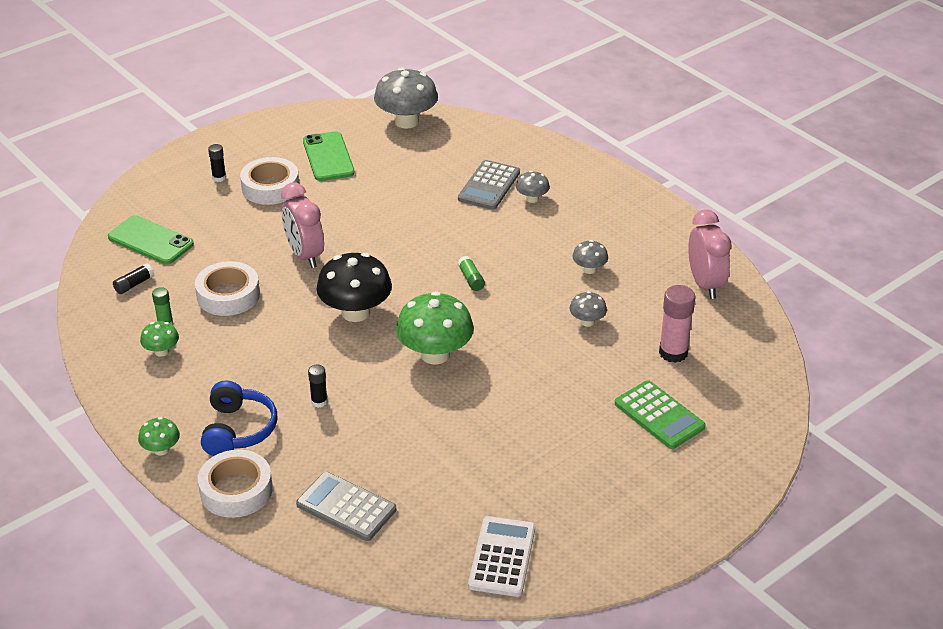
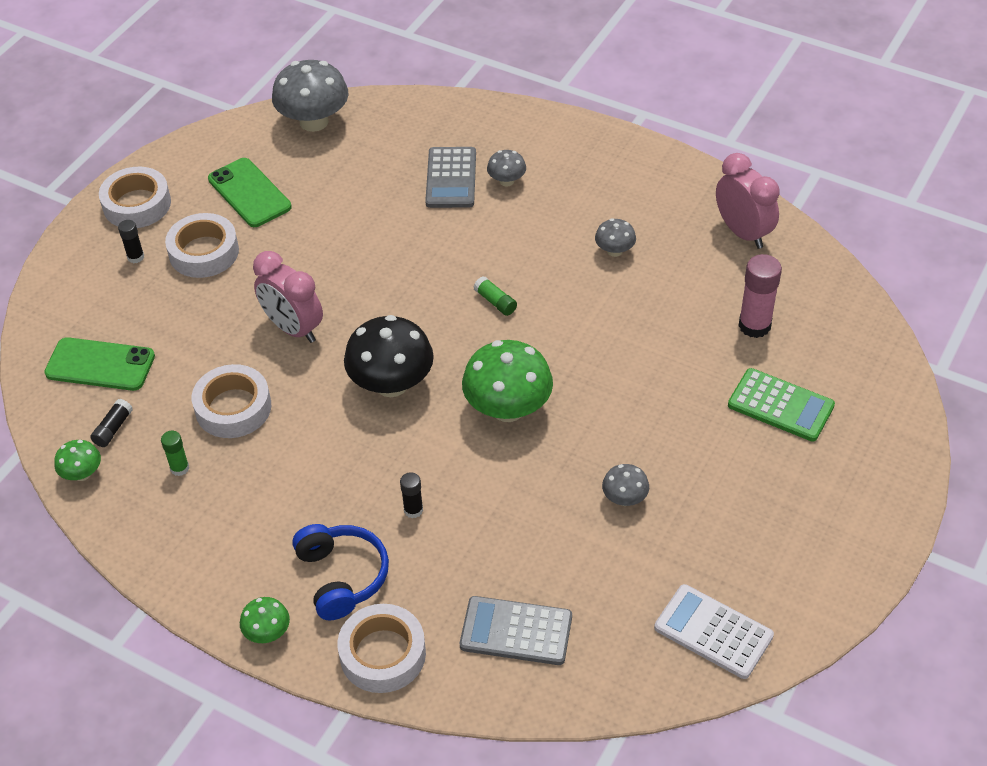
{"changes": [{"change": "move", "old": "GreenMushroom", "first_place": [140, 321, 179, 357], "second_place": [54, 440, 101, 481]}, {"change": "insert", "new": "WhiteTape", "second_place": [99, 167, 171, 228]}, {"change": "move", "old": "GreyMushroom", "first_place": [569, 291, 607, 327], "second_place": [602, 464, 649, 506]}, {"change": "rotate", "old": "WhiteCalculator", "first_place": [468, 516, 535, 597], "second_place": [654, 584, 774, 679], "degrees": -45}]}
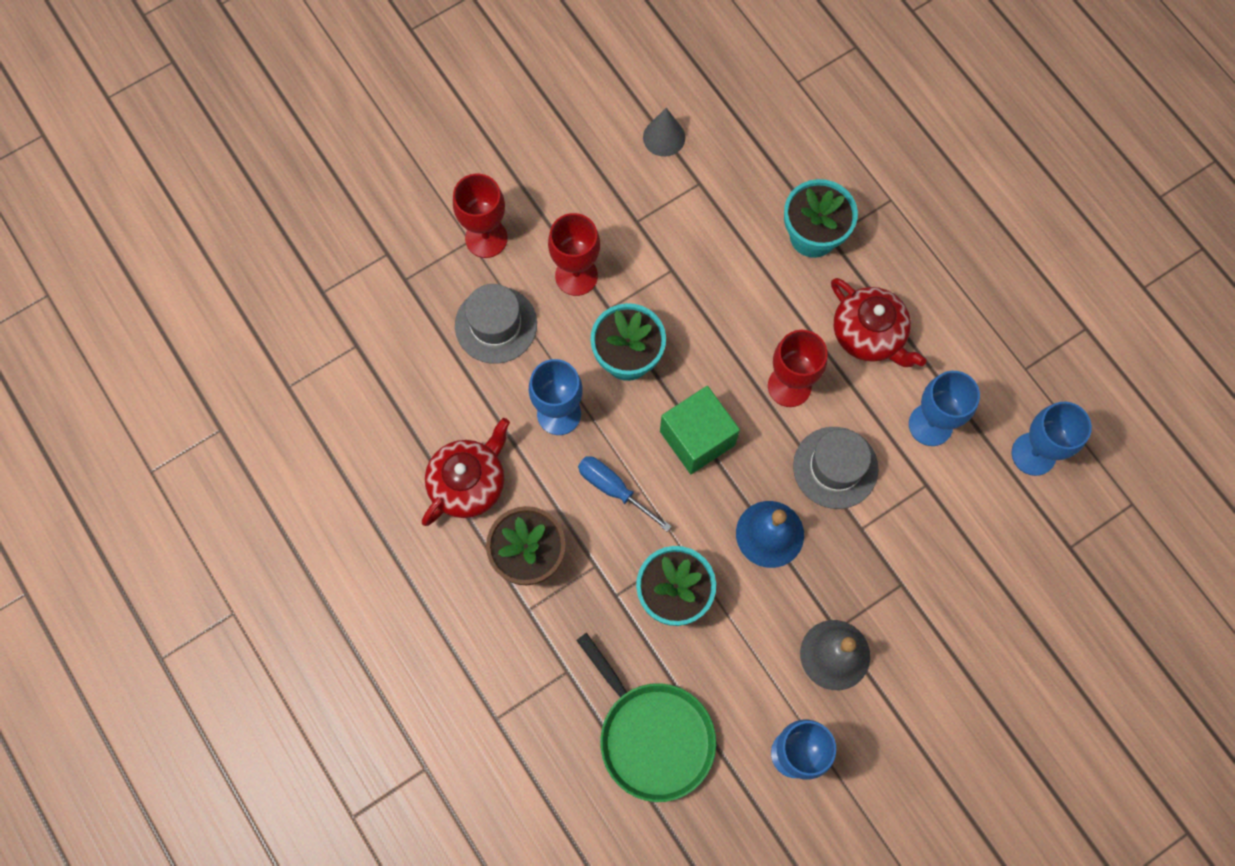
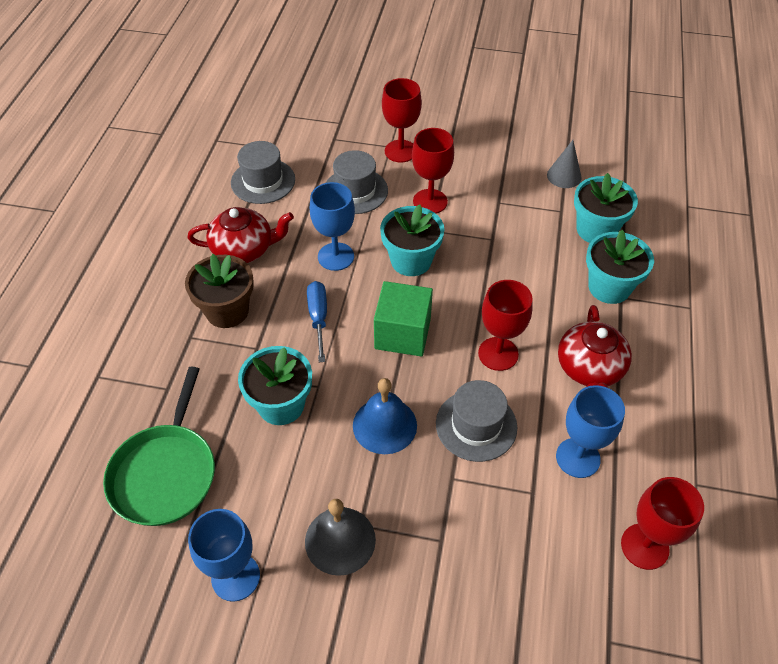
{"changes": [{"change": "insert", "new": "GreyHat", "second_place": [231, 141, 295, 204]}, {"change": "insert", "new": "TurquoiseFlowerPot", "second_place": [574, 173, 638, 243]}, {"change": "recolor", "old": "BlueGoblet", "new": "RedGoblet", "first_place": [1011, 402, 1092, 476], "second_place": [621, 477, 704, 570]}]}
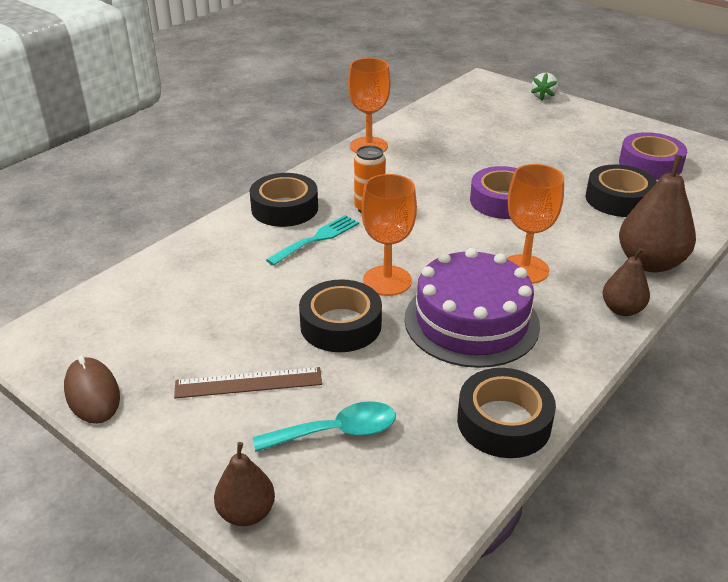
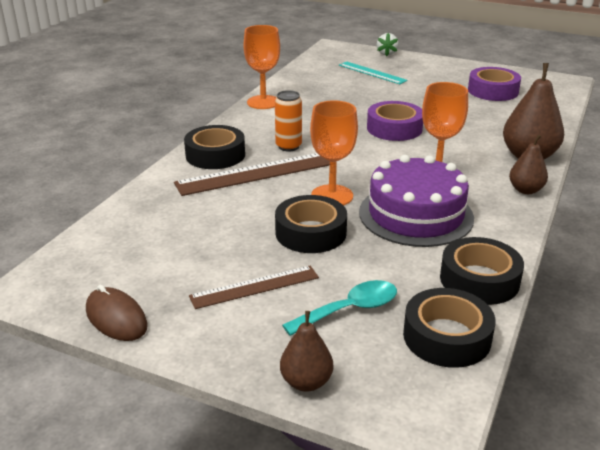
{"changes": [{"change": "replace", "old": "TurquoiseFork", "new": "BrownRuler", "first_place": [266, 215, 359, 266], "second_place": [174, 153, 330, 196]}, {"change": "insert", "new": "TurquoiseRuler", "second_place": [339, 62, 408, 84]}, {"change": "move", "old": "BlackTape", "first_place": [585, 164, 657, 217], "second_place": [403, 288, 495, 368]}]}
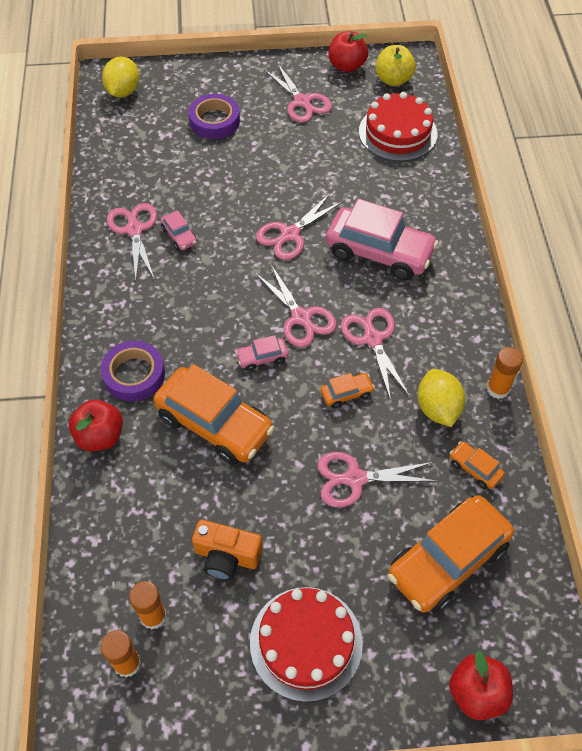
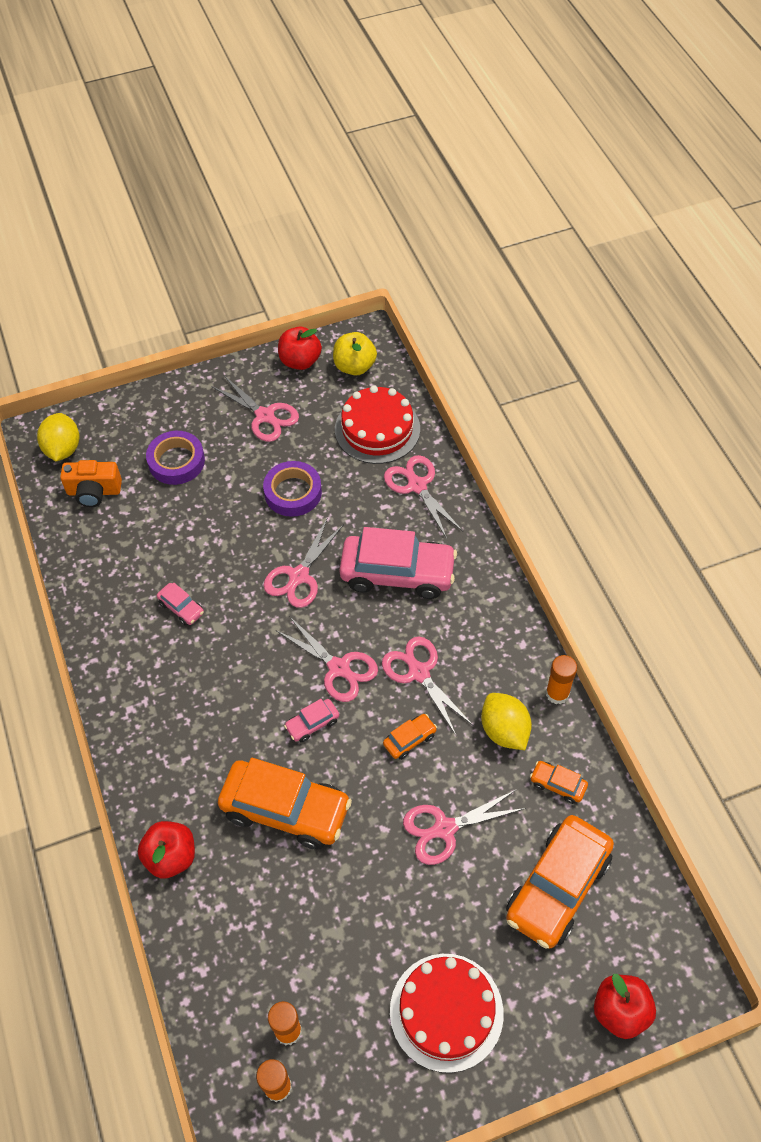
{"changes": [{"change": "move", "old": "OrangeCamera", "first_place": [192, 520, 262, 580], "second_place": [60, 460, 122, 507]}, {"change": "move", "old": "PurpleTape", "first_place": [101, 341, 165, 401], "second_place": [263, 461, 322, 517]}, {"change": "move", "old": "PinkScissors", "first_place": [107, 203, 157, 281], "second_place": [384, 455, 463, 539]}]}
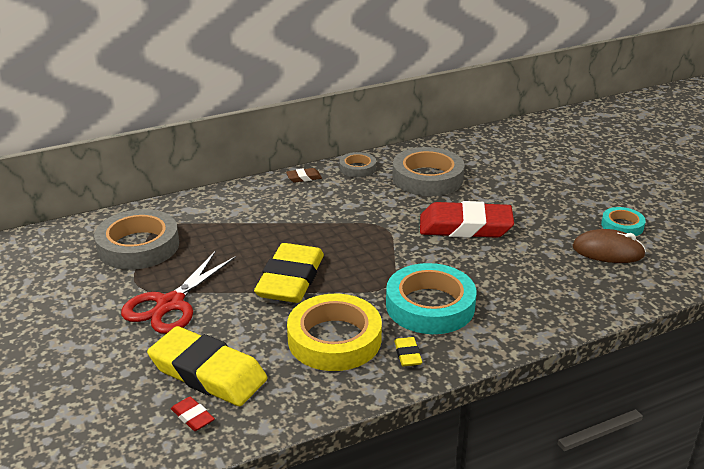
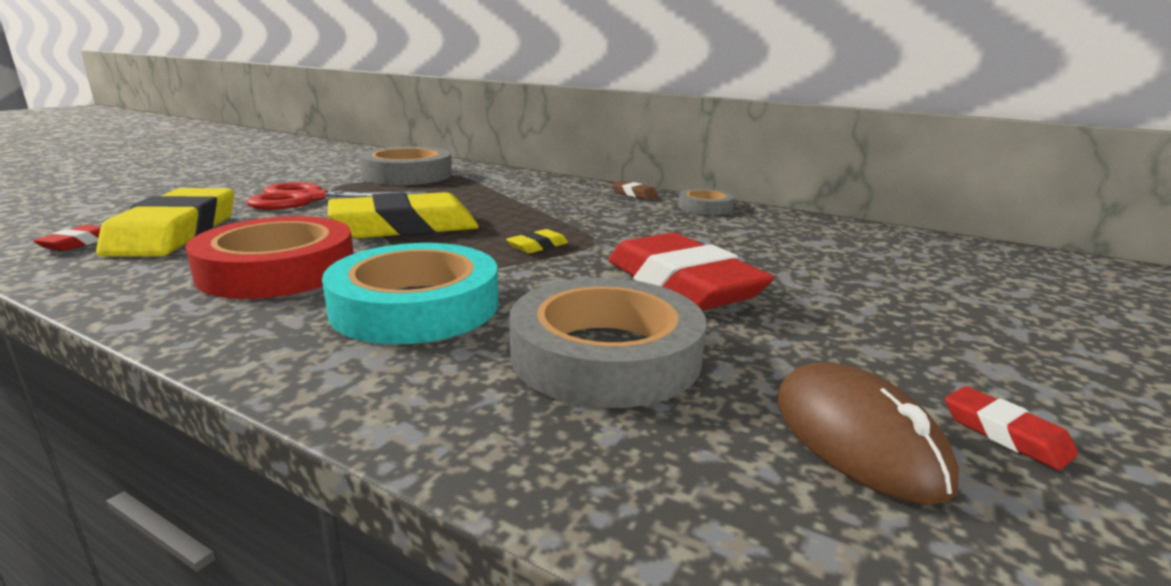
{"changes": [{"change": "recolor", "old": "YellowTape", "new": "RedTape", "first_place": [287, 294, 382, 371], "second_place": [185, 216, 354, 299]}, {"change": "move", "old": "YellowEraser", "first_place": [394, 337, 422, 366], "second_place": [506, 229, 568, 254]}, {"change": "move", "old": "GreyTape", "first_place": [392, 147, 464, 196], "second_place": [509, 278, 707, 408]}, {"change": "replace", "old": "TurquoiseTape", "new": "RedEraser", "first_place": [601, 207, 646, 236], "second_place": [945, 386, 1078, 470]}]}
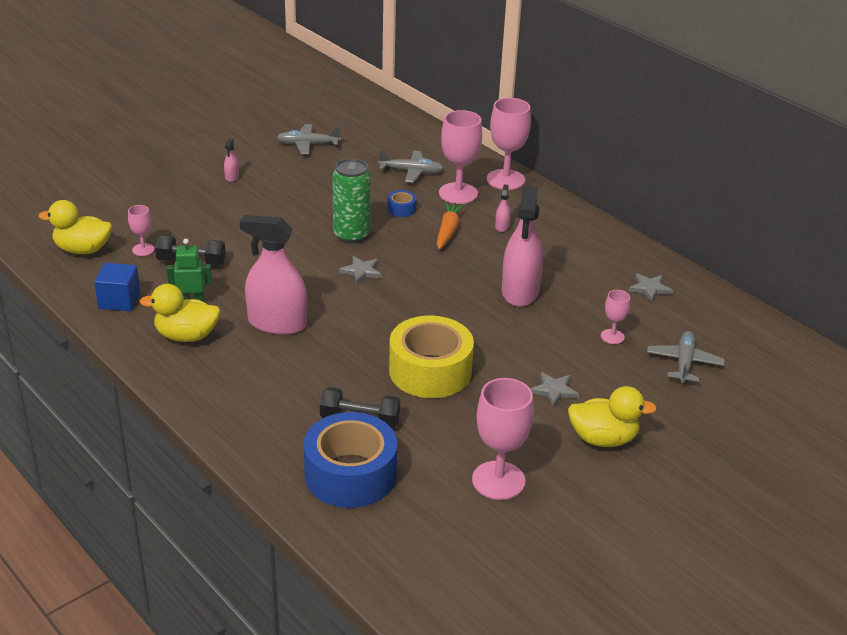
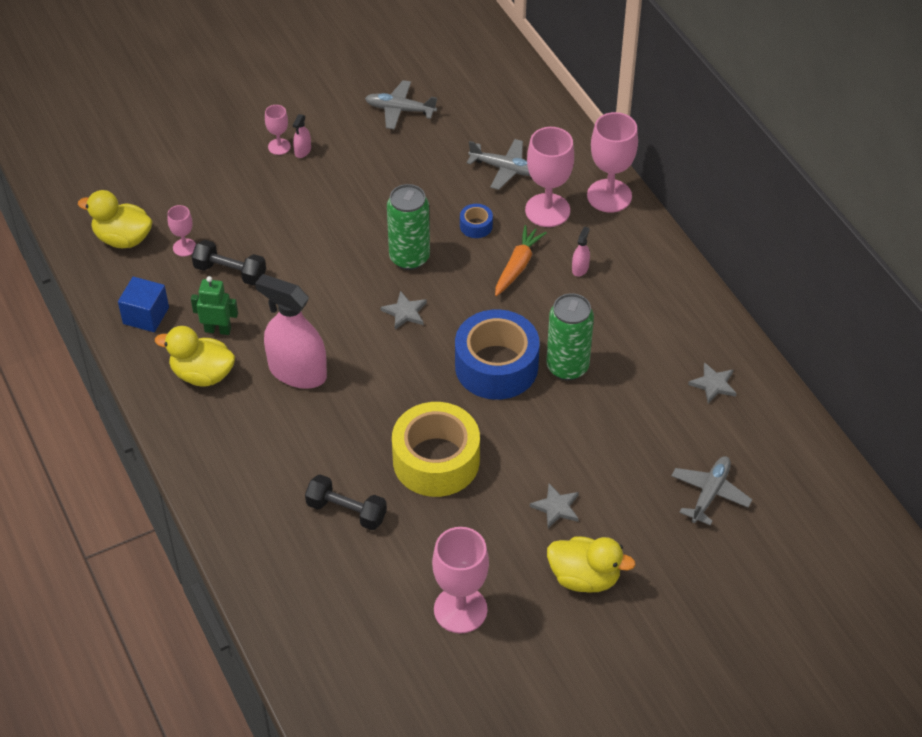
{"changes": [{"change": "move", "old": "PinkGoblet", "first_place": [601, 290, 630, 344], "second_place": [265, 105, 291, 155]}, {"change": "move", "old": "BlueTape", "first_place": [304, 412, 397, 508], "second_place": [455, 310, 540, 400]}, {"change": "replace", "old": "PinkSprayBottle", "new": "GreenCan", "first_place": [502, 186, 543, 307], "second_place": [547, 293, 594, 380]}]}
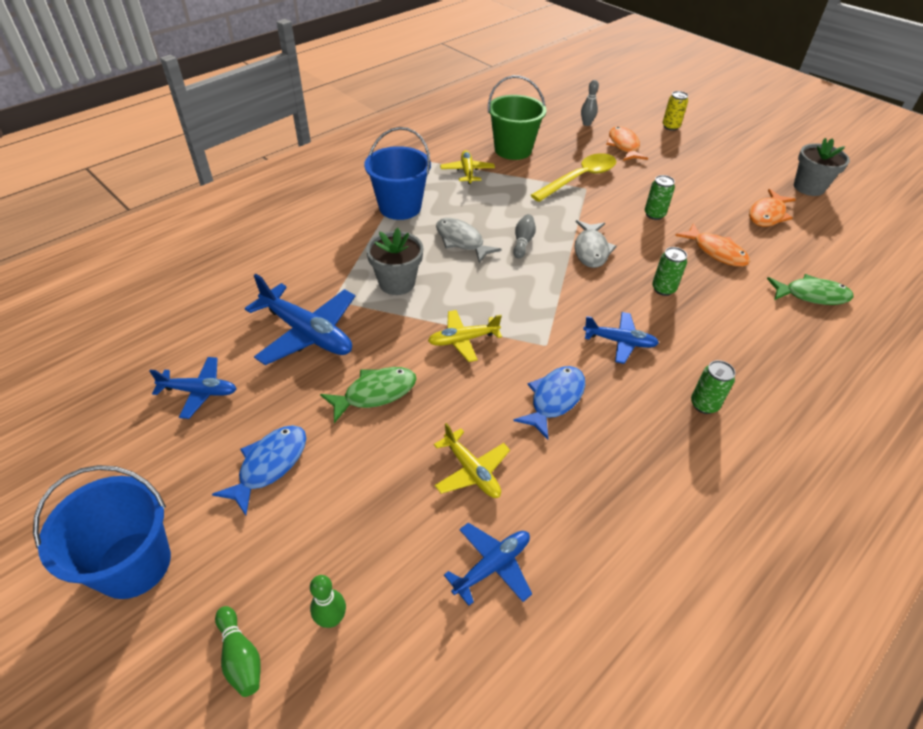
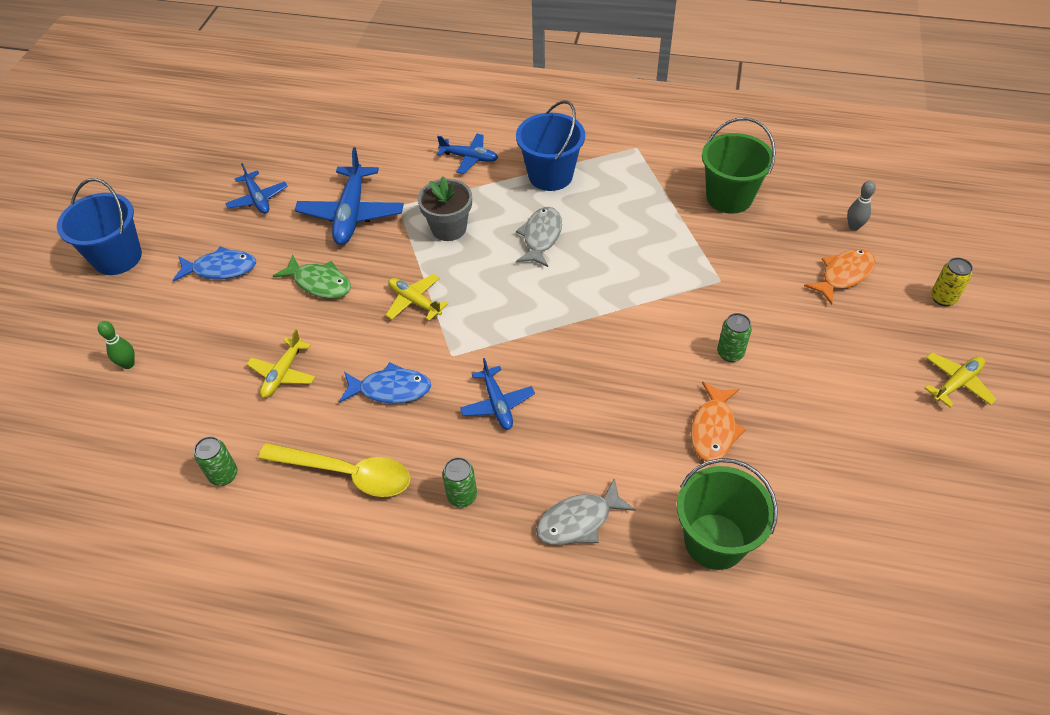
{"changes": [{"change": "move", "old": "GreenCan", "first_place": [652, 247, 687, 296], "second_place": [194, 436, 238, 486]}, {"change": "move", "old": "YellowSpoon", "first_place": [531, 153, 616, 202], "second_place": [258, 443, 410, 497]}, {"change": "move", "old": "BluePlane", "first_place": [444, 523, 532, 606], "second_place": [437, 134, 498, 174]}, {"change": "move", "old": "GreyFish", "first_place": [574, 220, 617, 268], "second_place": [536, 478, 636, 545]}, {"change": "replace", "old": "GreenFish", "new": "GreenBucket", "first_place": [767, 274, 854, 305], "second_place": [677, 458, 778, 570]}, {"change": "move", "old": "YellowPlane", "first_place": [440, 150, 495, 184], "second_place": [924, 352, 997, 408]}, {"change": "delete", "old": "GreenBowlingPin", "first_place": [215, 606, 261, 697]}, {"change": "delete", "old": "GreyBowlingPin", "first_place": [513, 214, 536, 259]}, {"change": "delete", "old": "OrangeFish", "first_place": [749, 189, 796, 227]}, {"change": "delete", "old": "GreyFlowerPot", "first_place": [794, 138, 850, 196]}]}
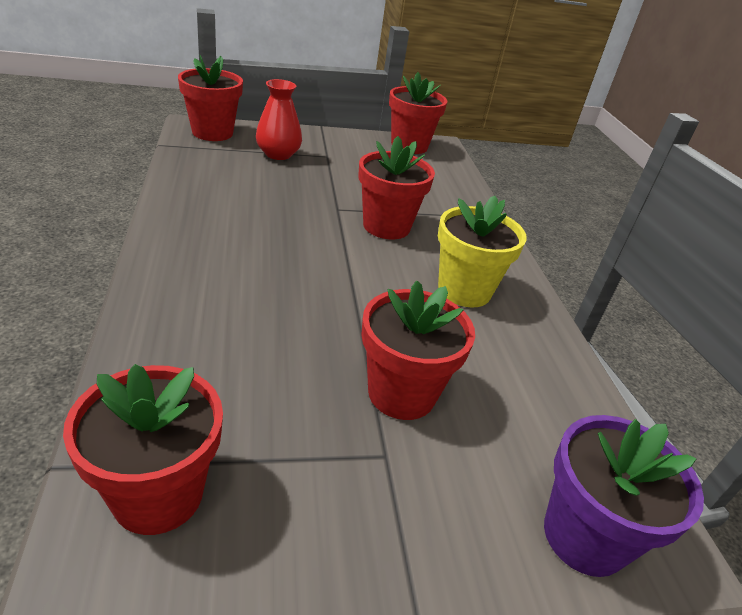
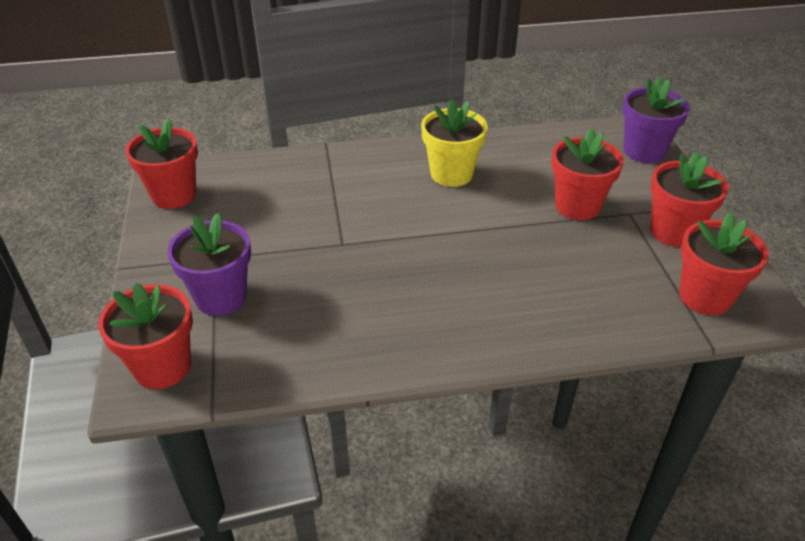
{"changes": [{"change": "replace", "old": "RedVase", "new": "PurpleFlowerPot", "first_place": [256, 79, 302, 160], "second_place": [167, 213, 251, 316]}, {"change": "move", "old": "RedFlowerPot", "first_place": [358, 136, 435, 239], "second_place": [650, 152, 729, 247]}]}
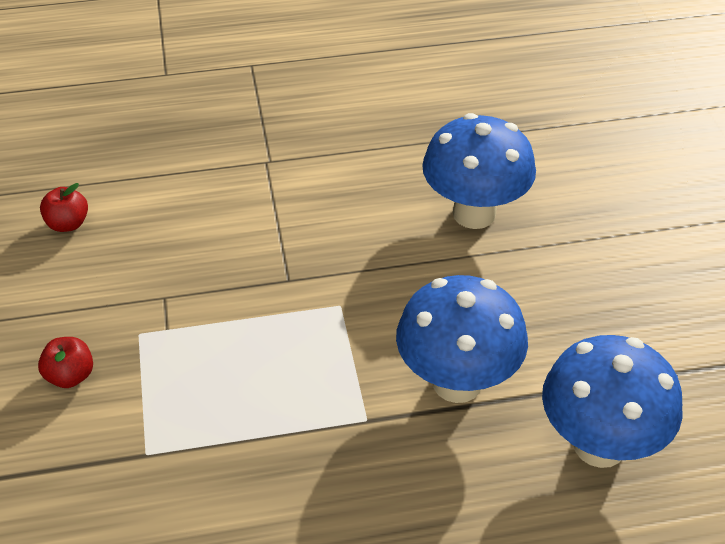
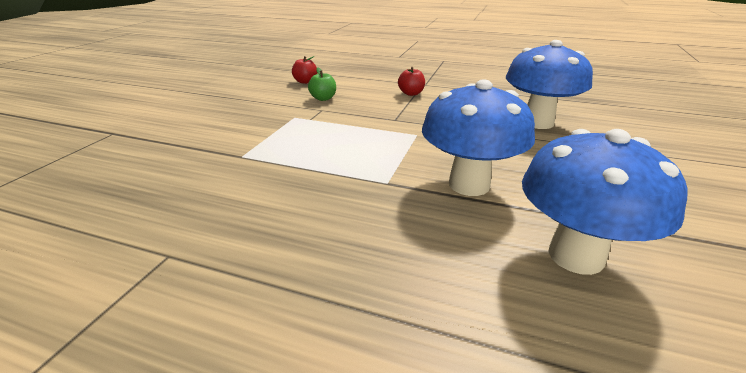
{"changes": [{"change": "insert", "new": "GreenApple", "second_place": [308, 67, 336, 101]}, {"change": "move", "old": "RedApple", "first_place": [38, 337, 93, 388], "second_place": [398, 67, 425, 96]}]}
